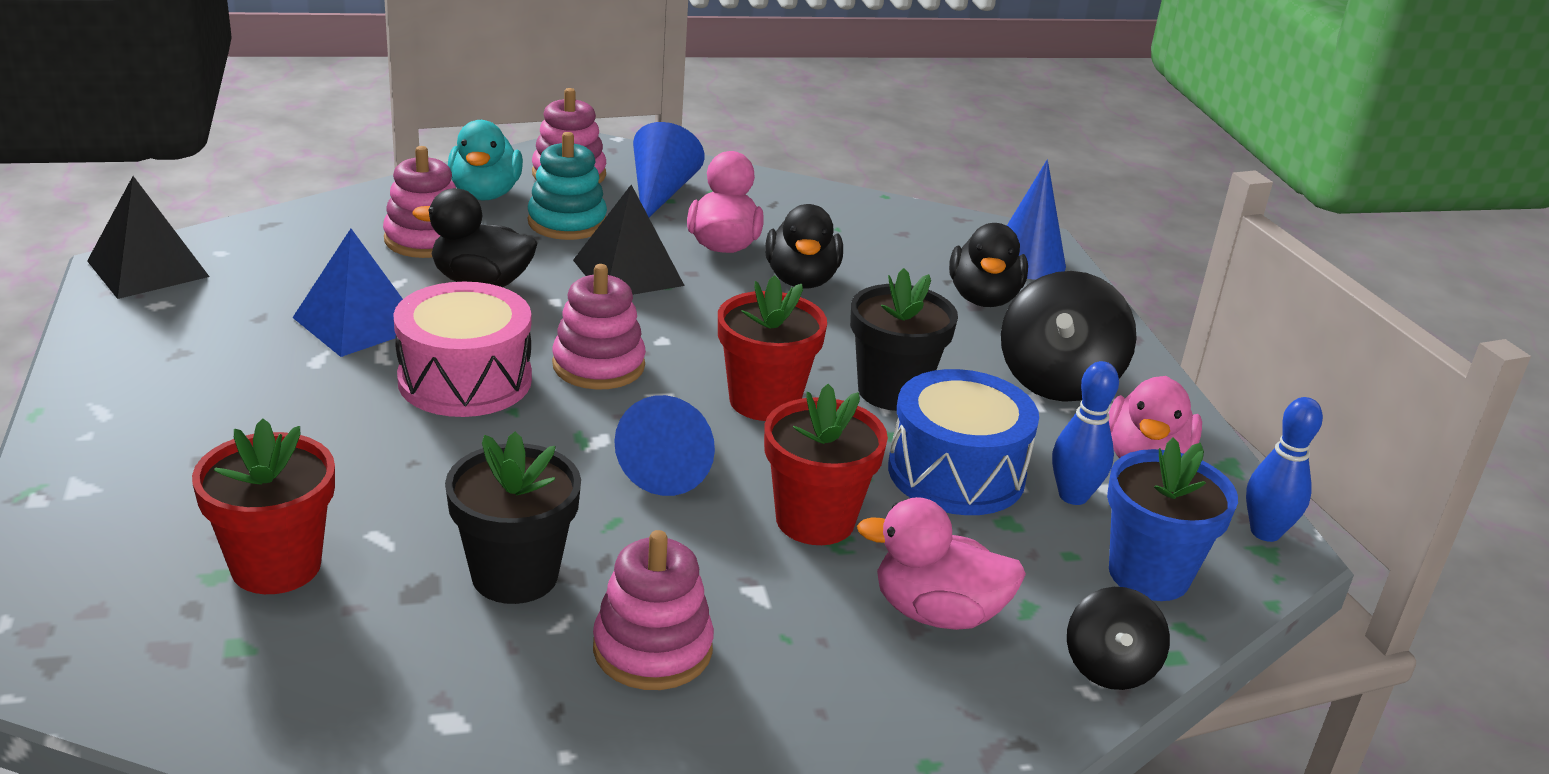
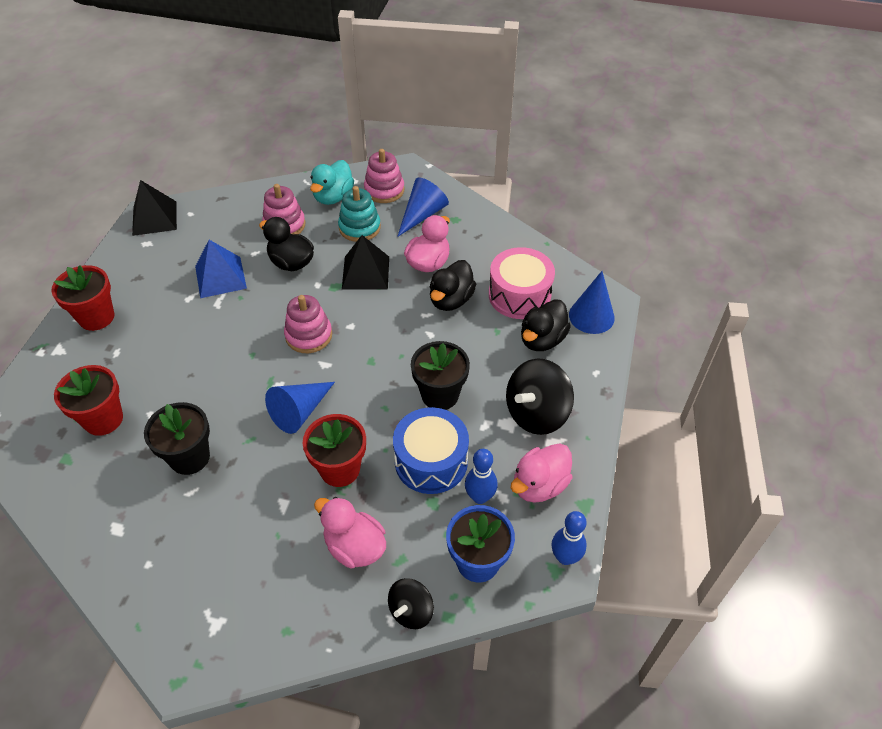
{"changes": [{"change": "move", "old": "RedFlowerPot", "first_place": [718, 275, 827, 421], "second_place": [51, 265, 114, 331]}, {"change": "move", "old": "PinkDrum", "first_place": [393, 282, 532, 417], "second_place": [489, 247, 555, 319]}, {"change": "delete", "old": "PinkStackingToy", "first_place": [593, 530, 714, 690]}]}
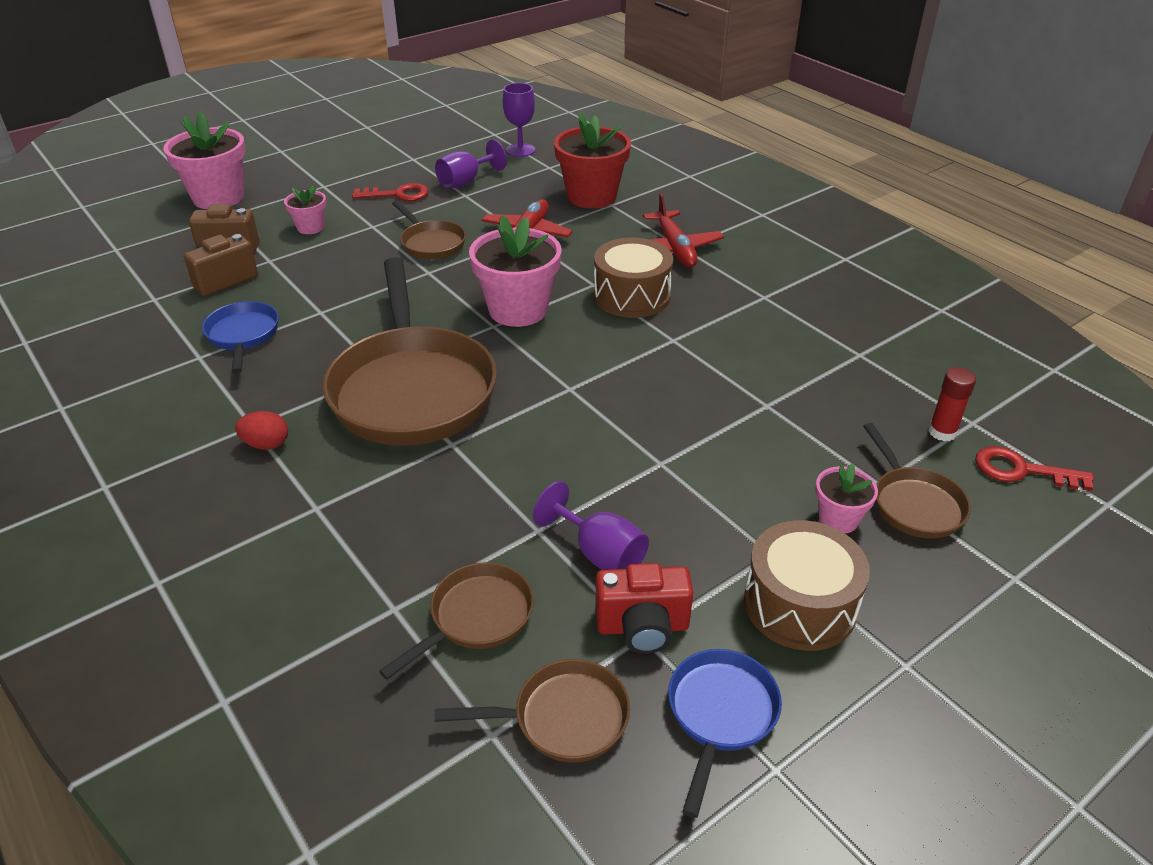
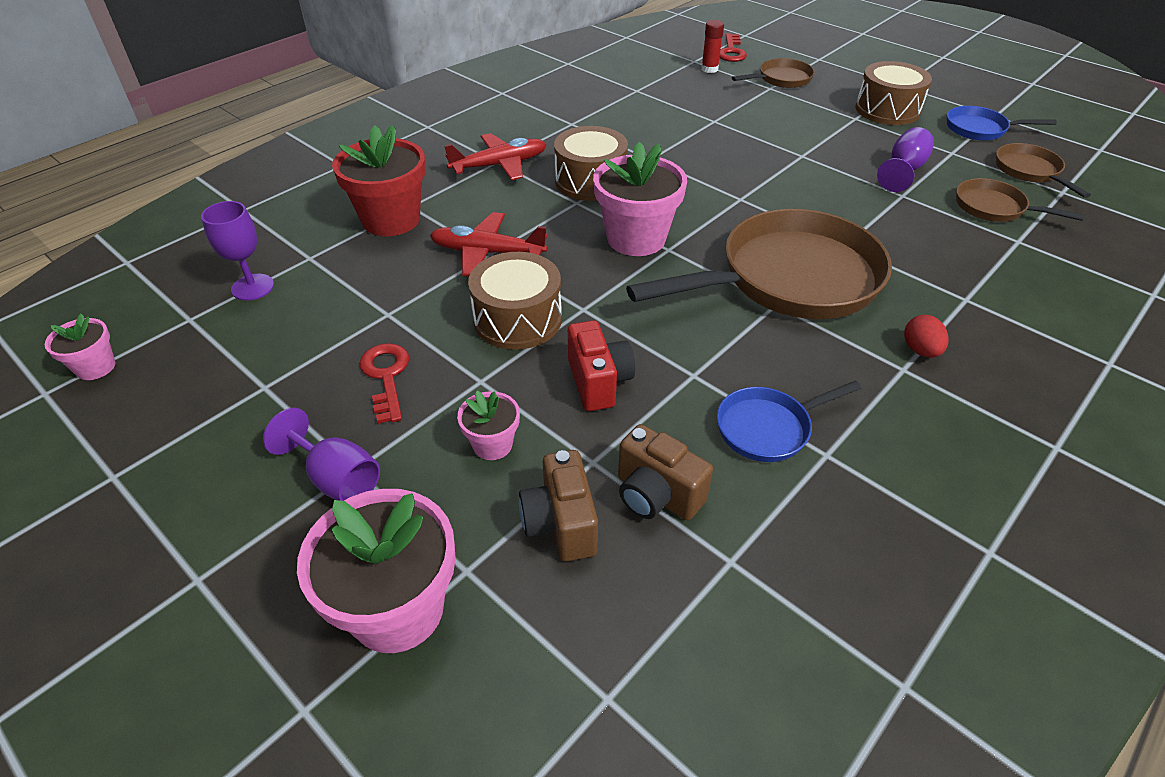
{"changes": [{"change": "move", "old": "PinkFlowerPot", "first_place": [815, 463, 878, 533], "second_place": [45, 314, 116, 380]}, {"change": "move", "old": "PurpleGoblet", "first_place": [435, 139, 507, 189], "second_place": [263, 408, 380, 501]}, {"change": "replace", "old": "BrownPan", "new": "BrownDrum", "first_place": [392, 200, 466, 259], "second_place": [468, 252, 562, 350]}, {"change": "move", "old": "RedCamera", "first_place": [595, 563, 693, 654], "second_place": [568, 321, 635, 411]}]}
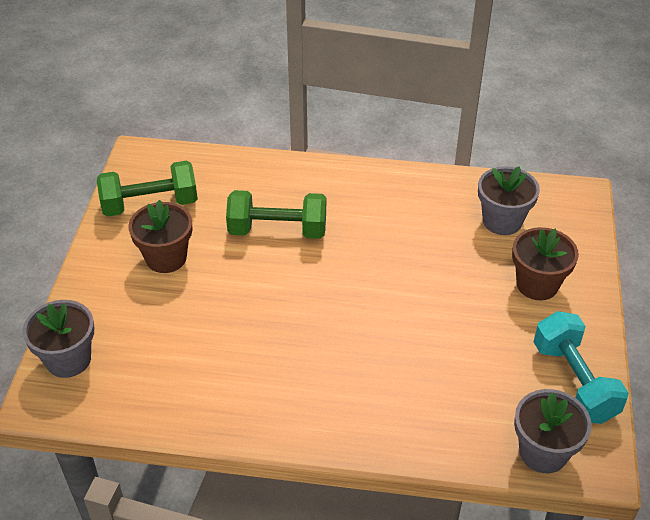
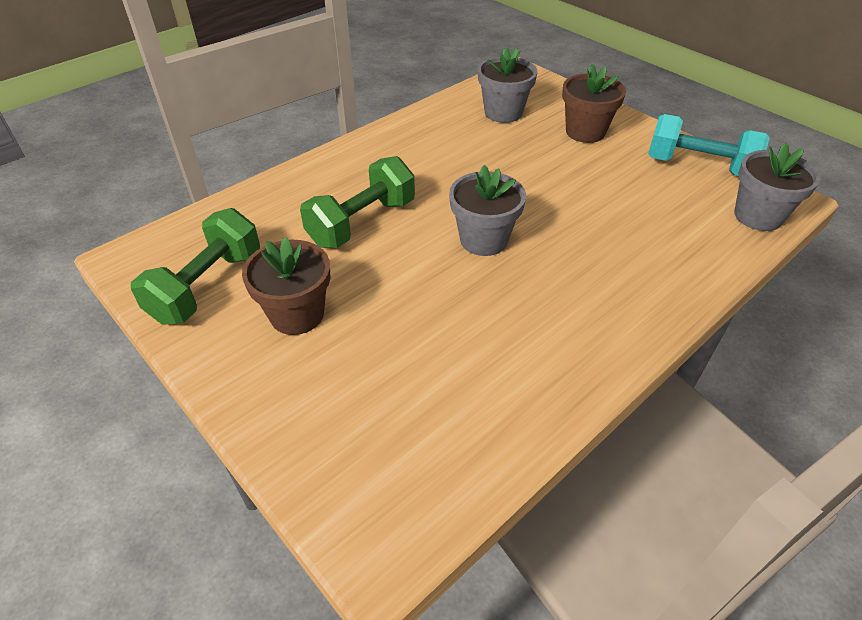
{"changes": [{"change": "move", "old": "GreyFlowerPot", "first_place": [22, 300, 94, 378], "second_place": [449, 165, 526, 256]}]}
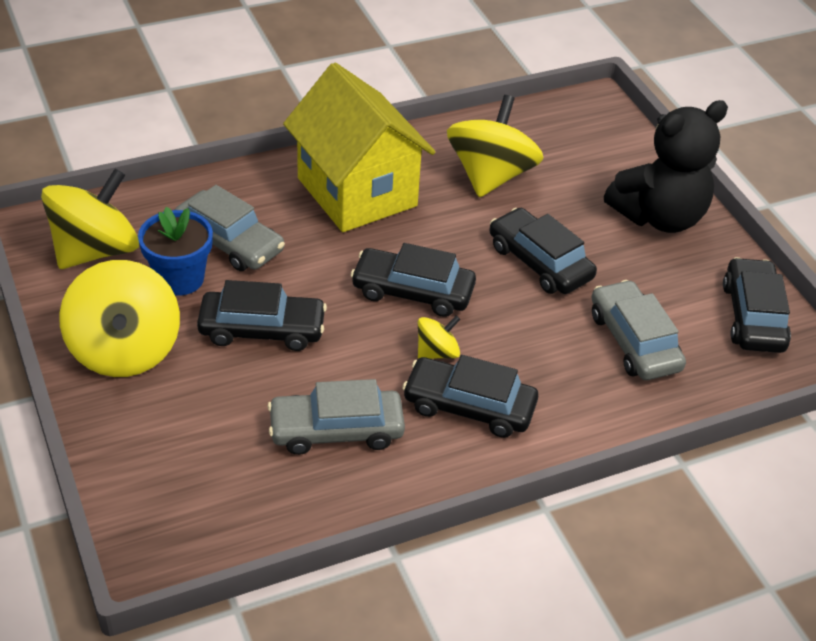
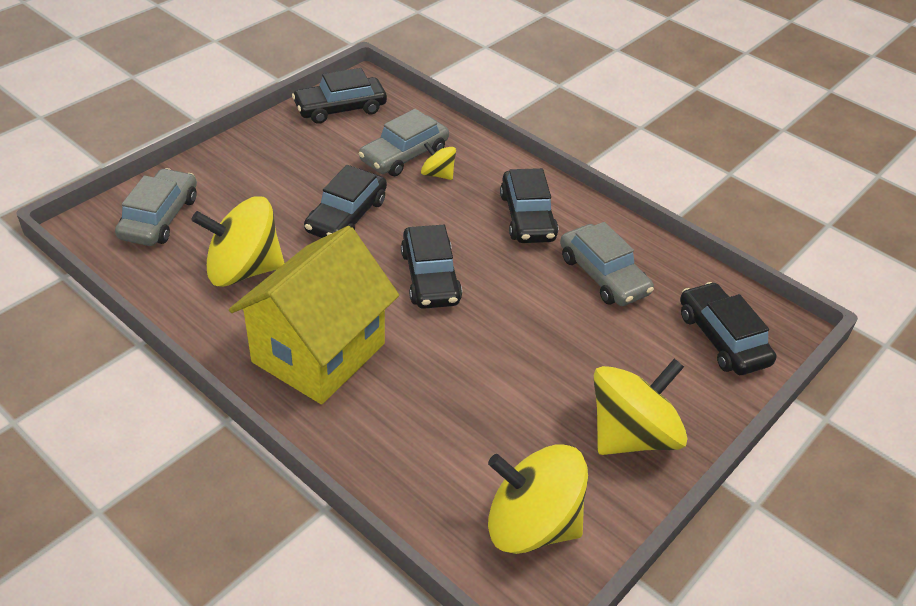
{"changes": [{"change": "move", "old": "GreyCar", "first_place": [175, 185, 285, 271], "second_place": [115, 168, 197, 246]}, {"change": "move", "old": "YellowSpinningTop", "first_place": [418, 315, 461, 359], "second_place": [421, 142, 456, 180]}, {"change": "move", "old": "BlackCar", "first_place": [197, 280, 327, 351], "second_place": [680, 282, 776, 375]}, {"change": "delete", "old": "BlueFlowerPot", "first_place": [138, 207, 213, 296]}, {"change": "delete", "old": "BlackTeddyBear", "first_place": [604, 100, 728, 233]}]}
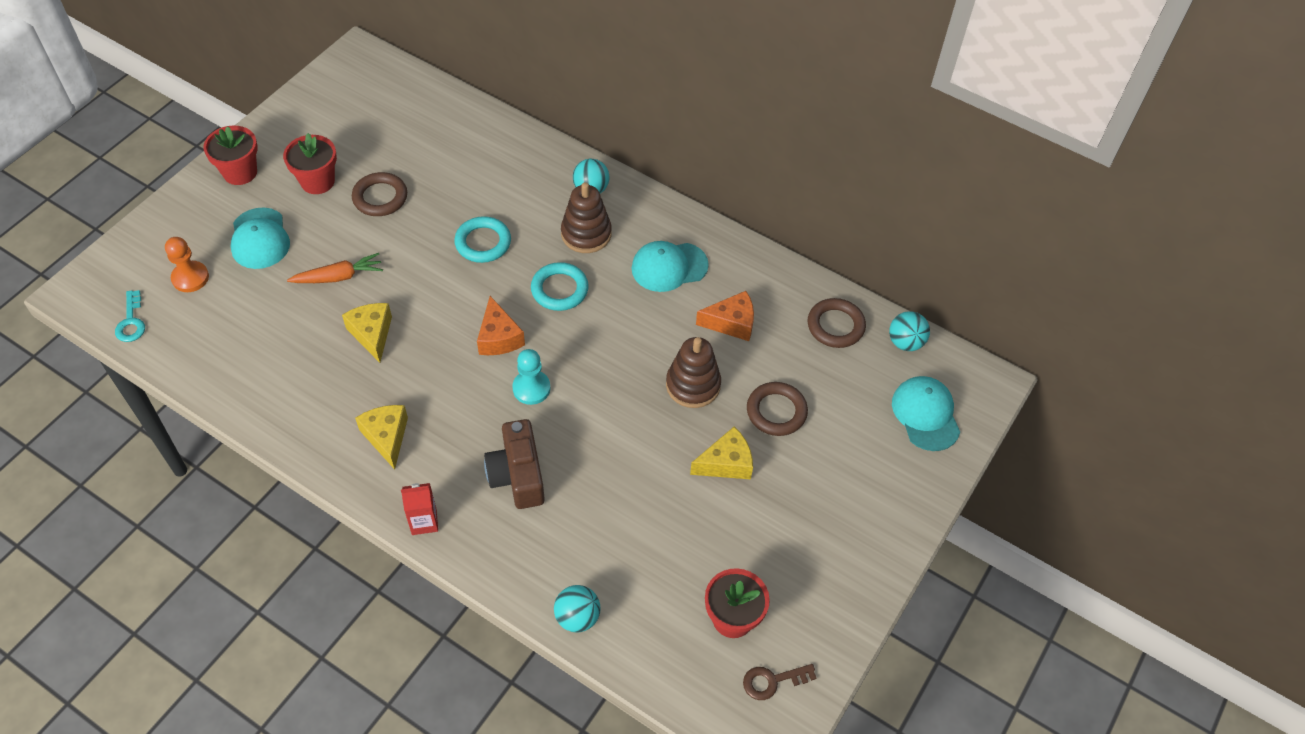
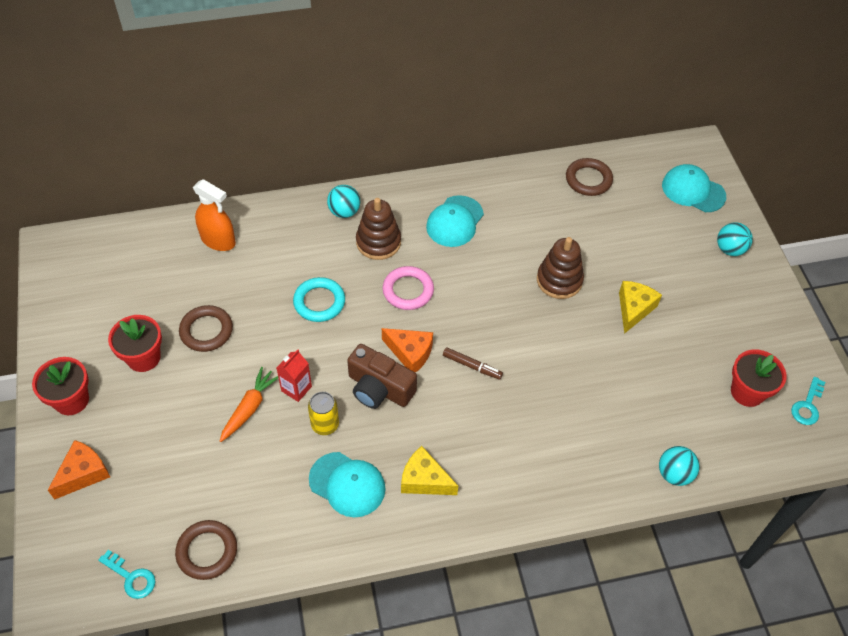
{"changes": [{"change": "move", "old": "OrangeCheese", "first_place": [696, 291, 754, 341], "second_place": [48, 440, 110, 500]}, {"change": "move", "old": "BrownRing", "first_place": [747, 382, 808, 436], "second_place": [175, 520, 237, 580]}, {"change": "insert", "new": "OrangeSprayBottle", "second_place": [193, 179, 236, 251]}, {"change": "move", "old": "RedCarton", "first_place": [401, 483, 438, 535], "second_place": [277, 350, 312, 402]}, {"change": "replace", "old": "YellowCheese", "new": "YellowCan", "first_place": [342, 303, 392, 363], "second_place": [308, 392, 339, 435]}, {"change": "move", "old": "TurquoiseCap", "first_place": [230, 208, 290, 269], "second_place": [309, 452, 386, 517]}, {"change": "move", "old": "BrownCamera", "first_place": [484, 419, 545, 509], "second_place": [347, 344, 417, 409]}, {"change": "recolor", "old": "TurquoiseRing", "new": "PinkRing", "first_place": [531, 262, 589, 311], "second_place": [383, 266, 434, 310]}, {"change": "replace", "old": "TurquoisePawn", "new": "BrownMarker", "first_place": [512, 349, 551, 405], "second_place": [443, 348, 503, 379]}, {"change": "move", "old": "TurquoiseBall", "first_place": [889, 311, 930, 351], "second_place": [717, 222, 753, 256]}, {"change": "recolor", "old": "BrownKey", "new": "TurquoiseKey", "first_place": [743, 664, 816, 700], "second_place": [791, 377, 825, 425]}, {"change": "delete", "old": "OrangePawn", "first_place": [165, 237, 209, 292]}]}
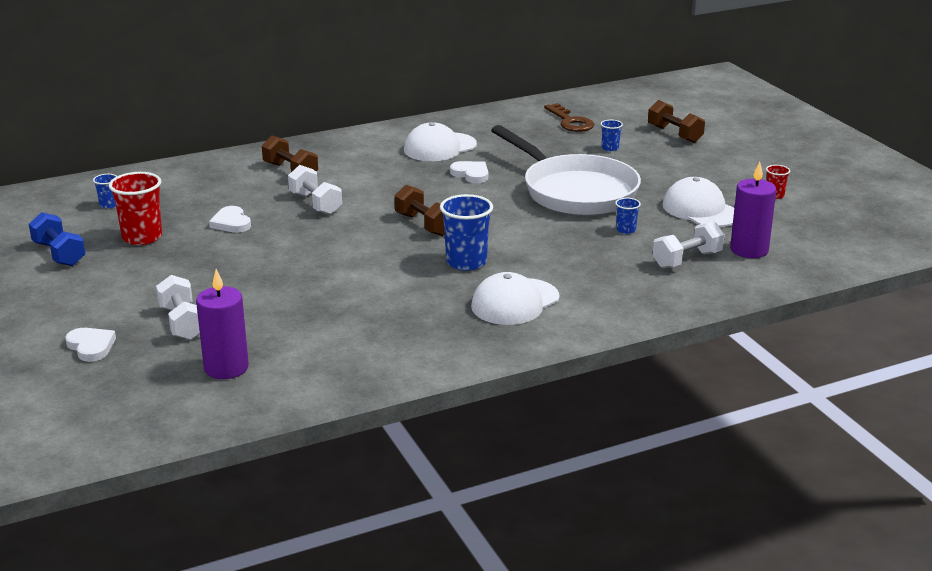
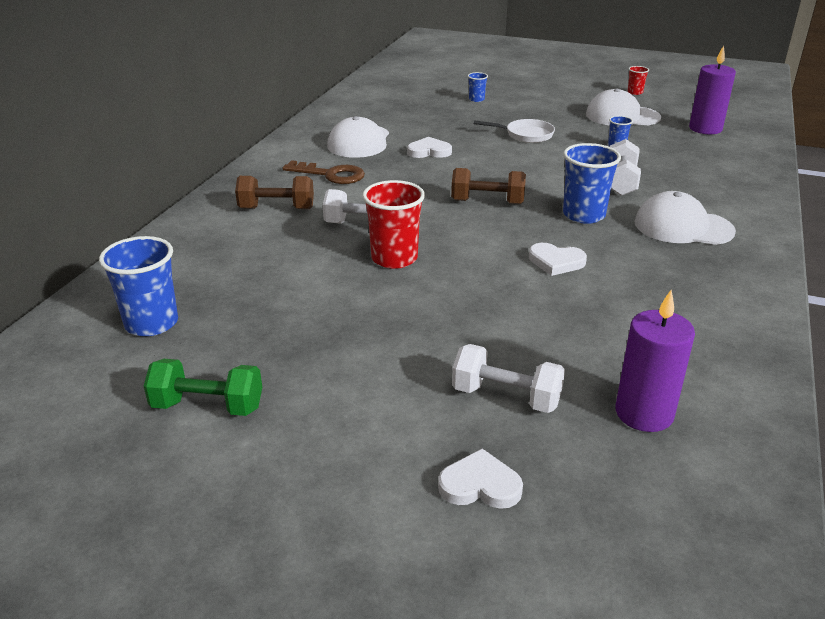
{"changes": [{"change": "resize", "old": "BlueCup", "first_place": [93, 174, 117, 209], "second_place": [99, 236, 178, 336], "factor": 1.99}, {"change": "recolor", "old": "BlueDumbbell", "new": "GreenDumbbell", "first_place": [29, 212, 85, 266], "second_place": [144, 359, 262, 416]}, {"change": "move", "old": "BrownKey", "first_place": [544, 103, 594, 132], "second_place": [283, 160, 365, 184]}, {"change": "move", "old": "RedCup", "first_place": [109, 172, 162, 245], "second_place": [362, 180, 425, 269]}, {"change": "resize", "old": "WhitePan", "first_place": [491, 125, 641, 216], "second_place": [474, 119, 555, 143], "factor": 0.44}, {"change": "move", "old": "WhiteHeart", "first_place": [209, 206, 251, 233], "second_place": [529, 243, 587, 276]}, {"change": "move", "old": "WhiteDumbbell", "first_place": [653, 221, 725, 269], "second_place": [610, 139, 641, 196]}, {"change": "rotate", "old": "WhiteCap", "first_place": [471, 272, 559, 325], "second_place": [634, 191, 736, 245], "degrees": 105}, {"change": "delete", "old": "BrownDumbbell", "first_place": [648, 100, 705, 143]}]}
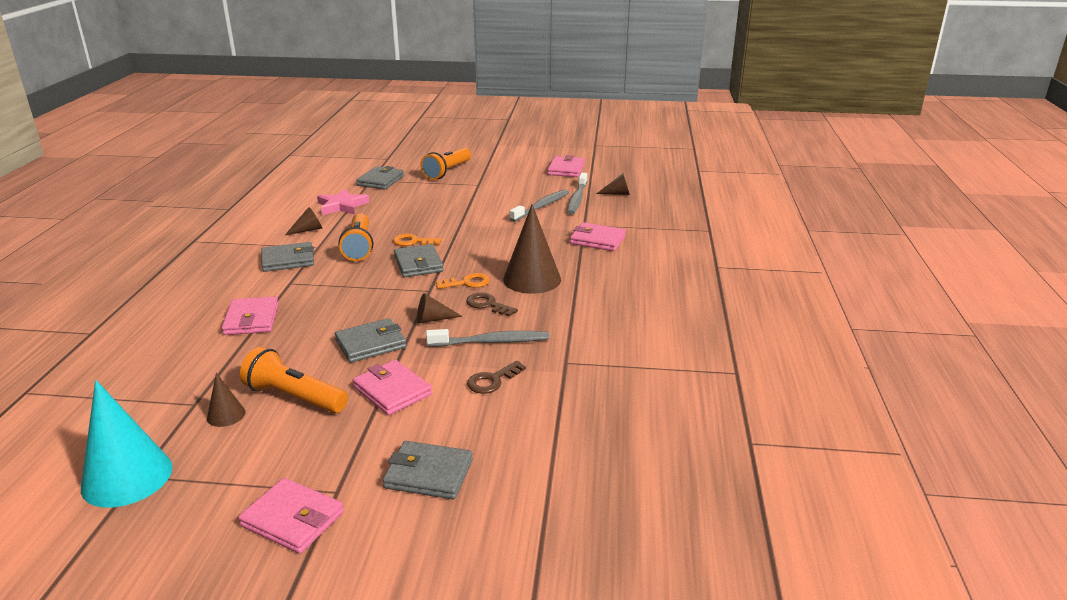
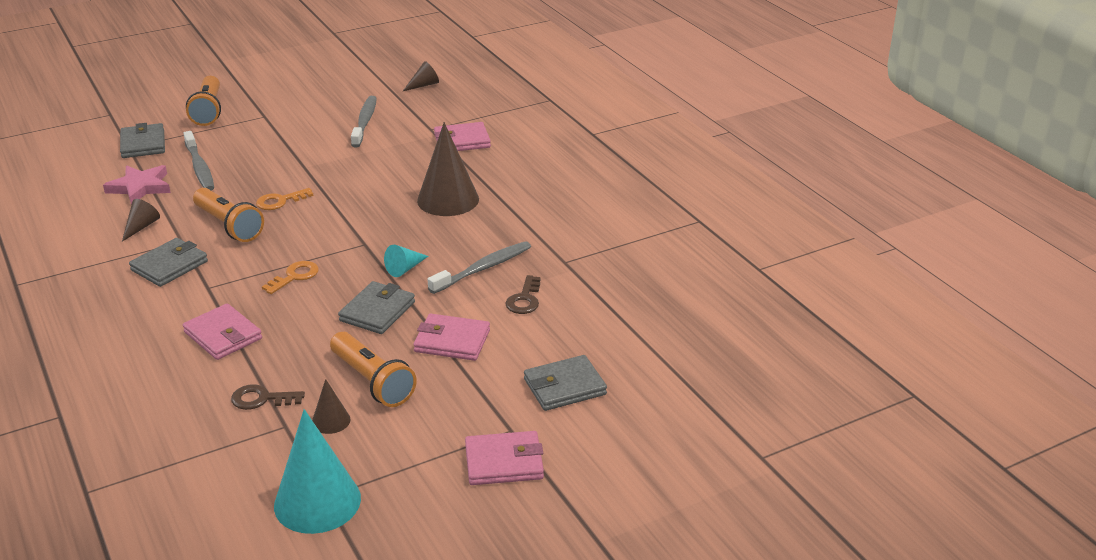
{"changes": [{"change": "move", "old": "GreyToothbrush", "first_place": [567, 173, 587, 215], "second_place": [183, 131, 214, 191]}, {"change": "move", "old": "BrownKey", "first_place": [466, 293, 518, 317], "second_place": [231, 384, 305, 410]}, {"change": "move", "old": "OrangeKey", "first_place": [436, 273, 490, 289], "second_place": [262, 261, 319, 294]}, {"change": "rotate", "old": "OrangeFlashlight", "first_place": [240, 347, 348, 413], "second_place": [330, 332, 417, 407], "degrees": -120}, {"change": "recolor", "old": "BrownCone", "new": "TurquoiseCone", "first_place": [417, 293, 463, 323], "second_place": [384, 245, 428, 277]}, {"change": "delete", "old": "GreyWallet", "first_place": [394, 244, 444, 277]}, {"change": "delete", "old": "PinkWallet", "first_place": [547, 155, 585, 177]}]}
